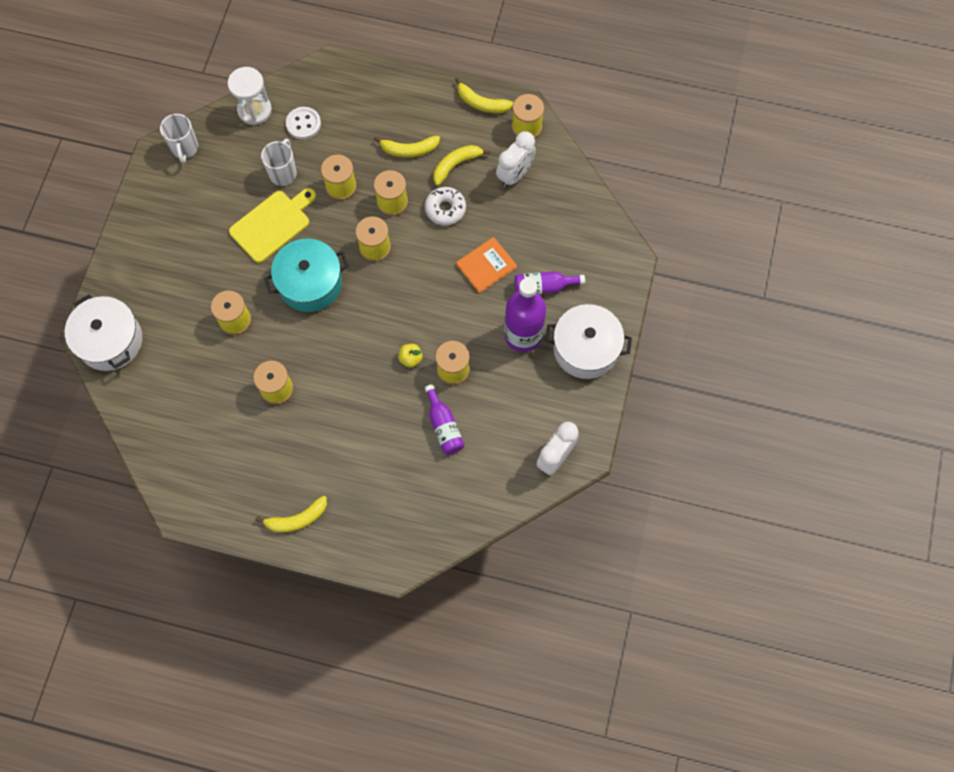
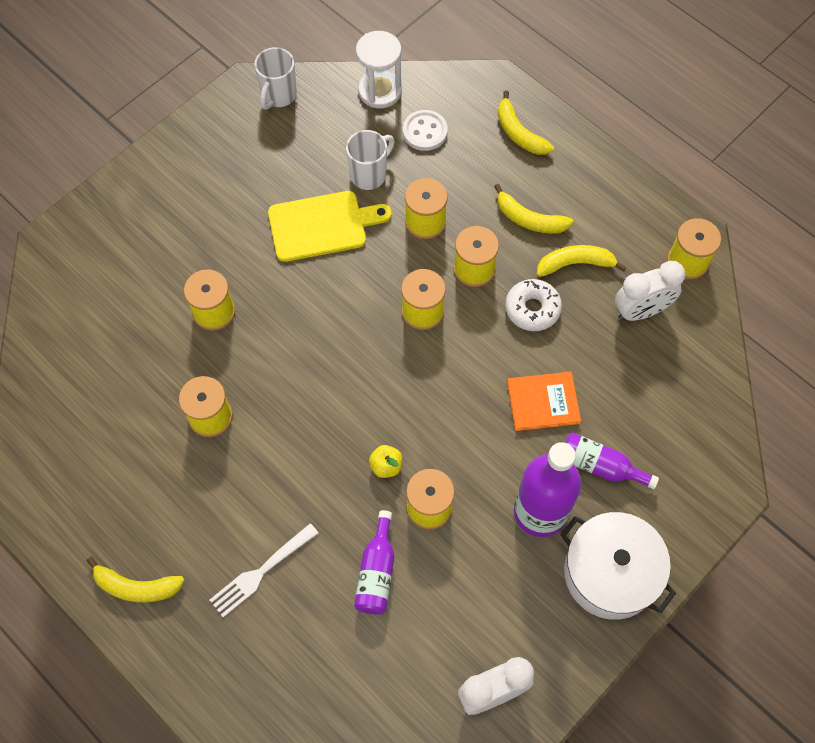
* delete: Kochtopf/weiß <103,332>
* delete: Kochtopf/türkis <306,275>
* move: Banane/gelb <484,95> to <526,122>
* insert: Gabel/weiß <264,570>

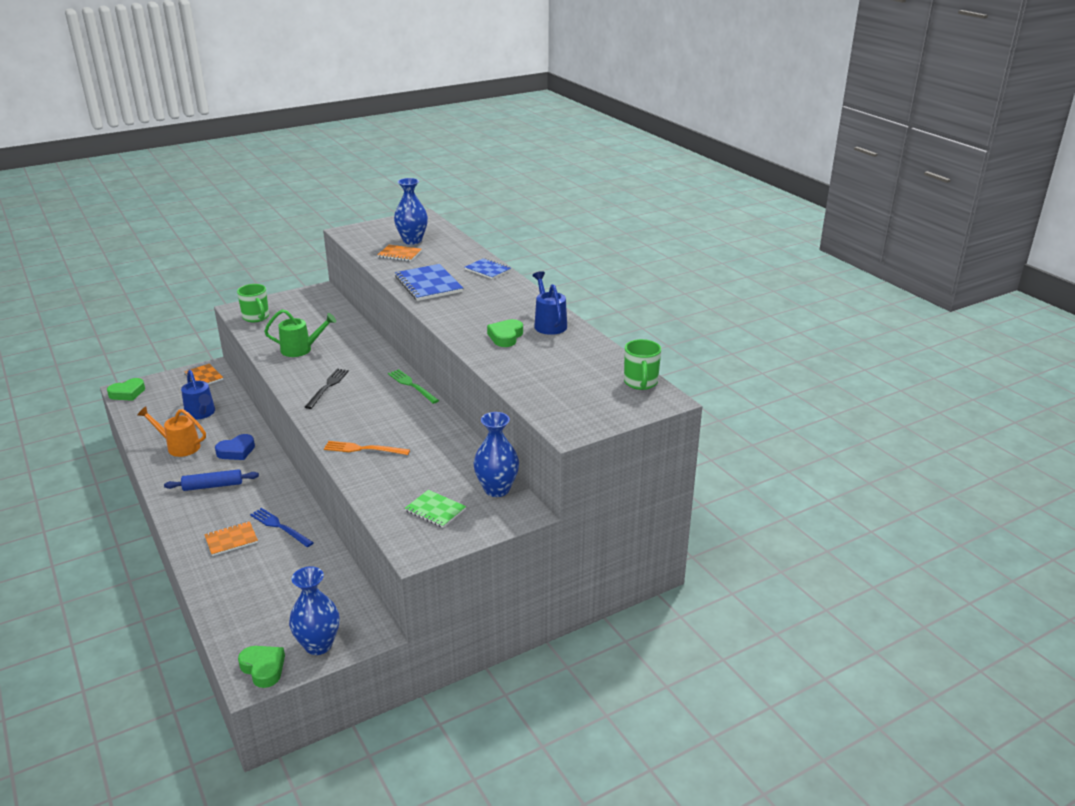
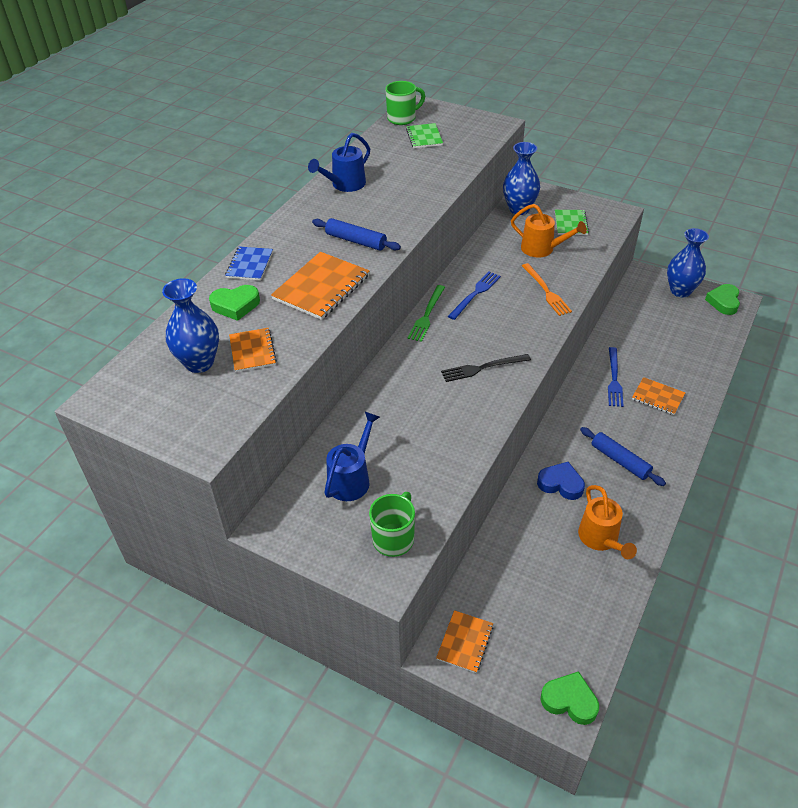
* move: Gießkanne/blau <198,394> to <352,456>
* delete: Gießkanne/grün <300,333>
* recolor: Notizbuch/blau <429,282> to Notizbuch/orange <320,286>
* move: Herz/grün <505,333> to <234,303>
* insert: Nudelholz/blau <356,234>
* insert: Notizbuch/grün <424,135>
* insert: Gabel/blau <474,296>
* insert: Gießkanne/orange <549,231>

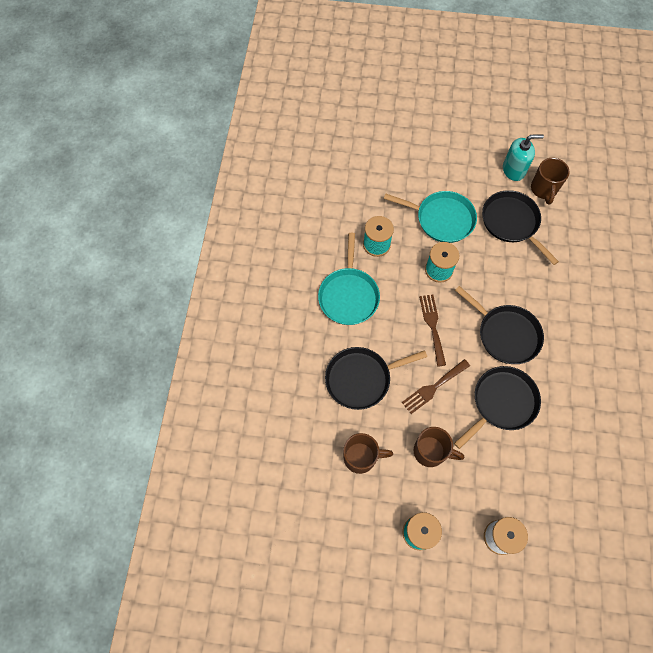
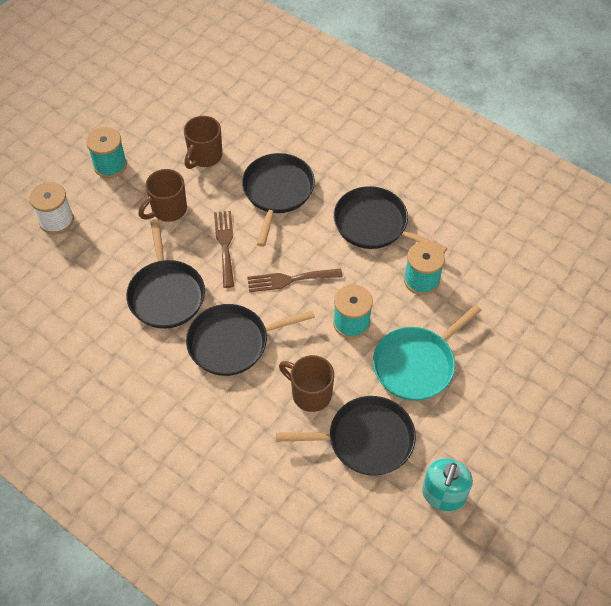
* recolor: Pfanne/türkis <349,279> to Pfanne/schwarz <390,219>
* rotate: Gabel/braun <432,330> = <295,280> 150 degrees clockwise
* move: Tasse/braun <550,181> to <306,383>

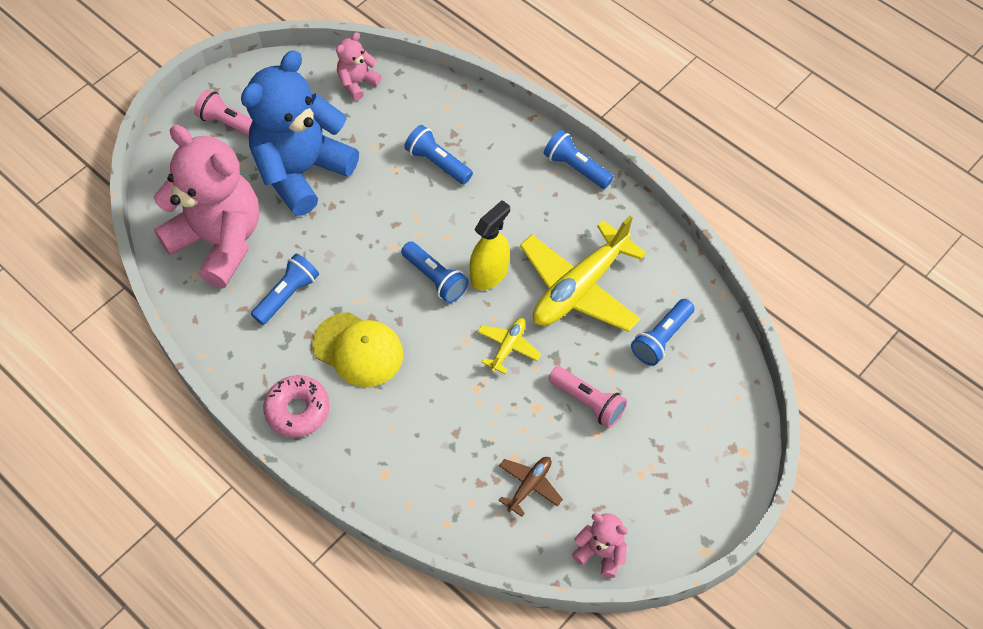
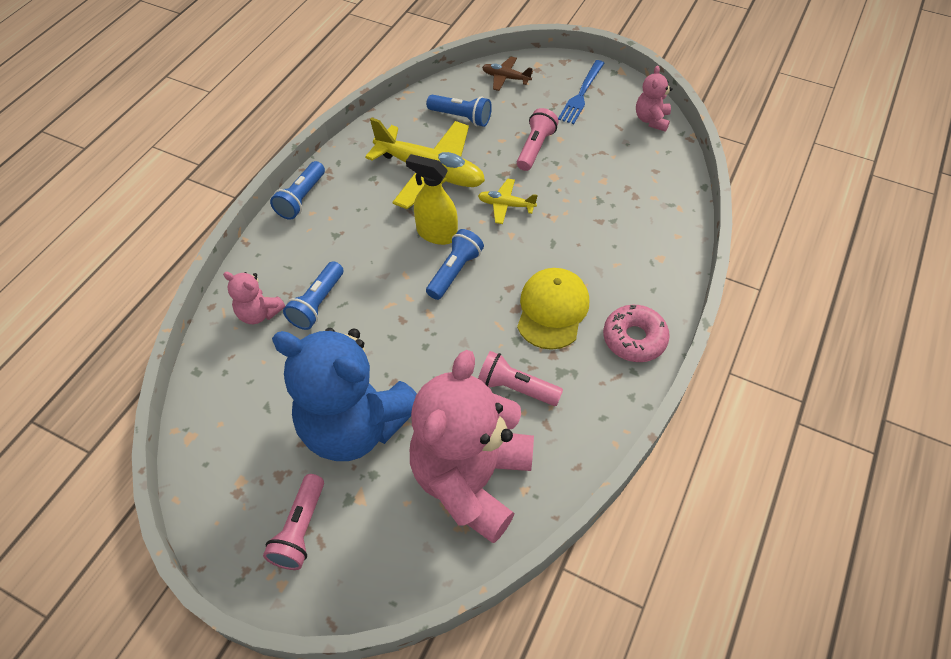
* recolor: Taschenlampe/blau <285,289> to Taschenlampe/rosa <520,378>
* move: Teddybär/rosa <358,66> to <254,298>
* move: Flugzeug/braun <530,487> to <507,74>
* insert: Gabel/blau <581,92>

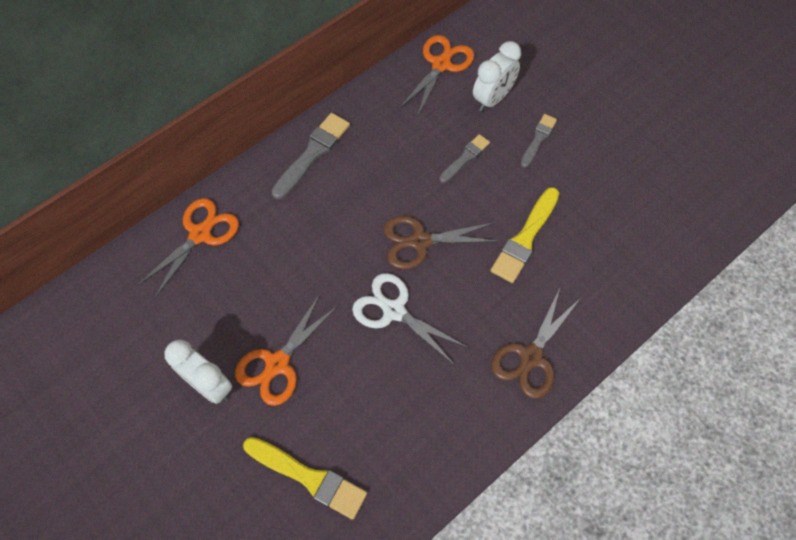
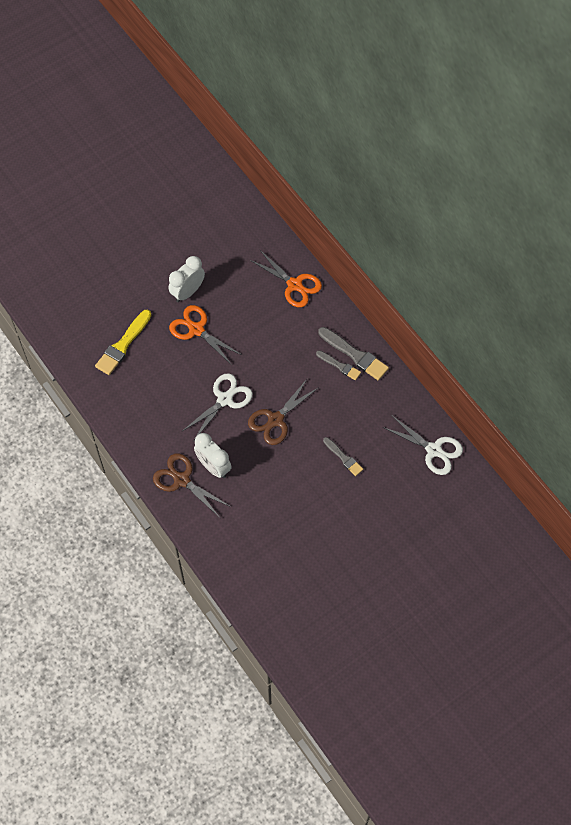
* rotate: Schere/braun <441,242> = <283,411> 135 degrees counterclockwise
* recolor: Schere/orange <436,76> to Schere/weiß <422,445>
* move: Wecker/weiß <497,76> to <213,455>
* delete: Pinsel/gelb <524,235>
* move: Pinsel/grau <539,141> to <338,365>

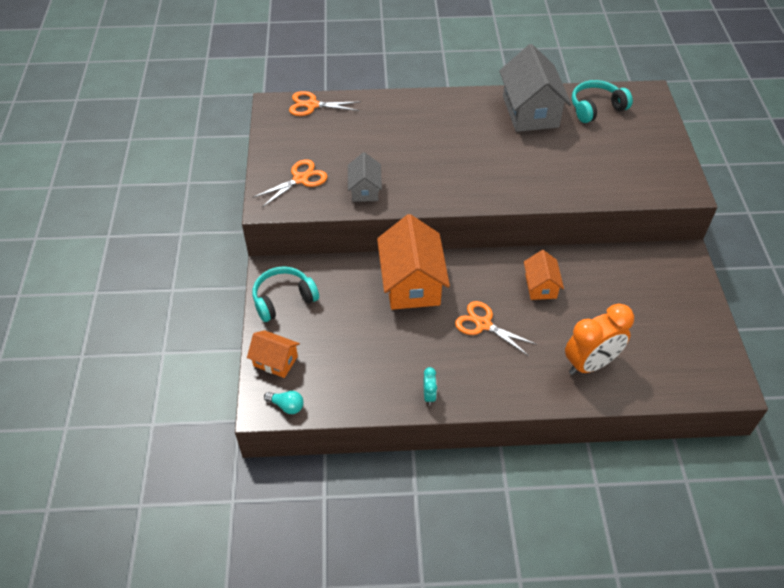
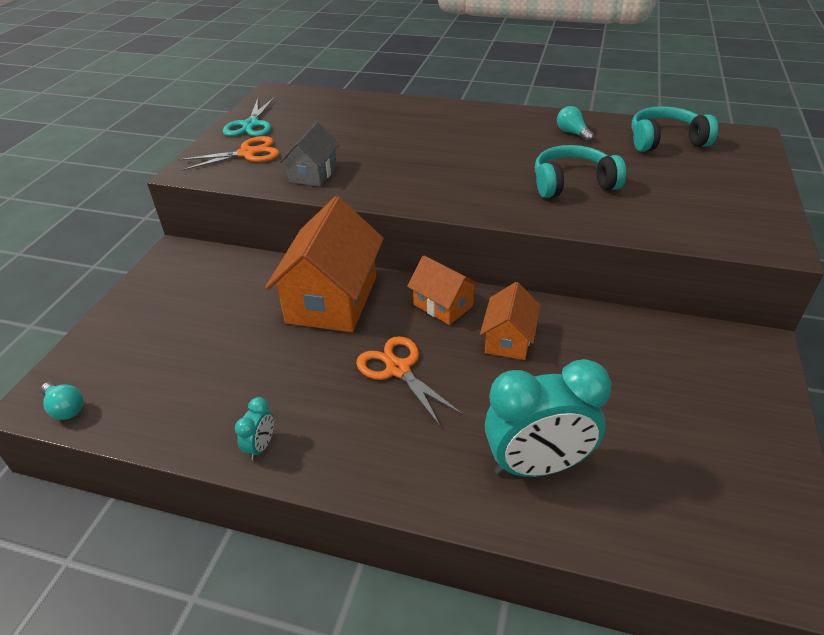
* move: Haus/orange <273,354> to <443,290>
* move: Kopfhörer/türkis <286,294> to <580,171>
* delete: Schere/orange <324,103>
* replace: Haus/grau <535,88> to Glühbirne/türkis <575,124>
* recolor: Wecker/orange <599,339> to Wecker/türkis <548,418>
* insert: Schere/türkis <249,117>

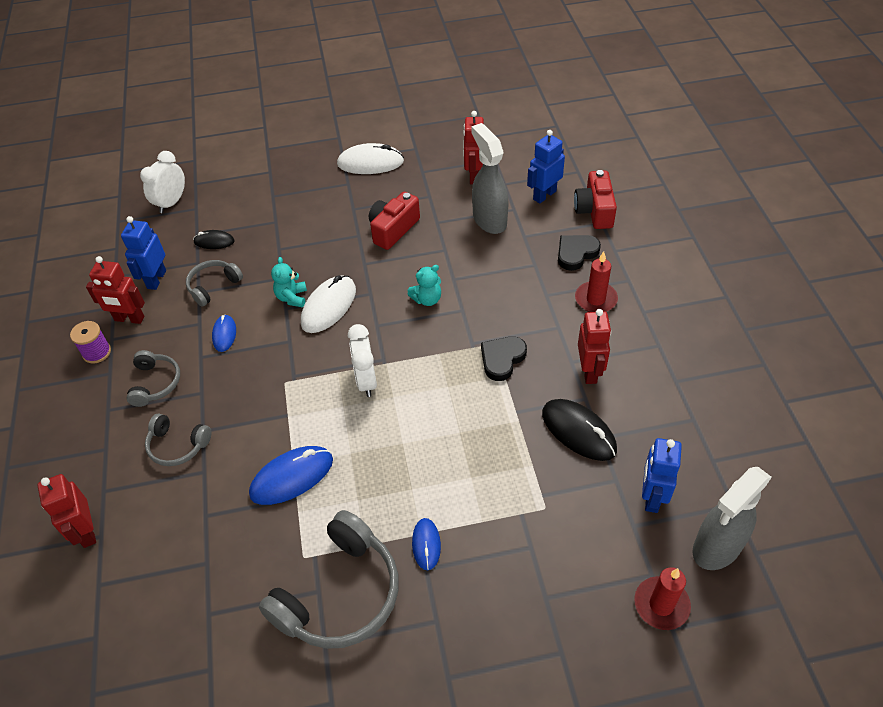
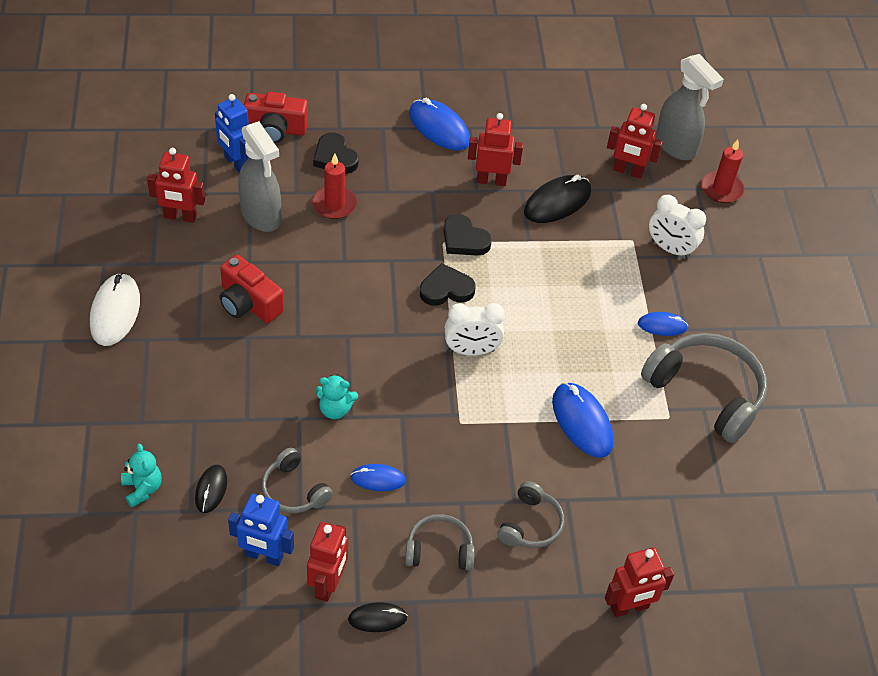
* replace: Garnrolle/lila <90,342> to Computermaus/schwarz <378,617>
* move: Wecker/weiß <162,182> to <677,227>
* delete: Computermaus/weiß <328,304>
* move: Teddybär/türkis <424,285> to <141,475>
* rotate: Sprühflasche/grau <490,178> = <259,176> 105 degrees counterclockwise
* move: Kerze/rot <596,281> to <334,186>
* recolor: Roboter/blau <662,475> to Roboter/rot <635,141>
* insert: Computermaus/blau <439,124>
* insert: Herz/schwarz <448,284>

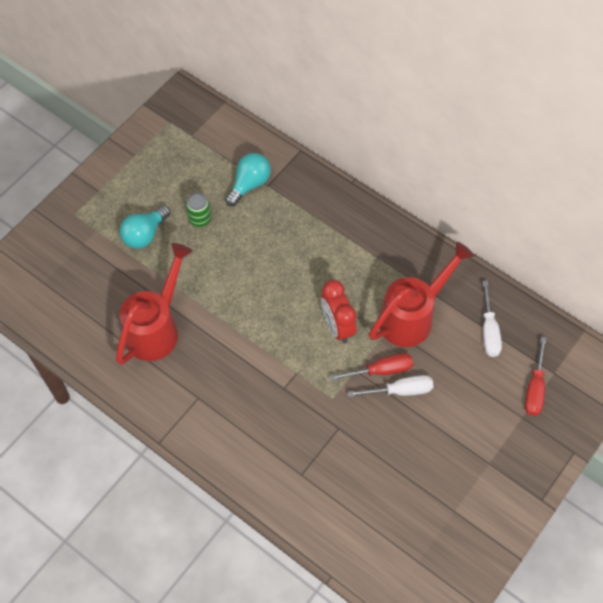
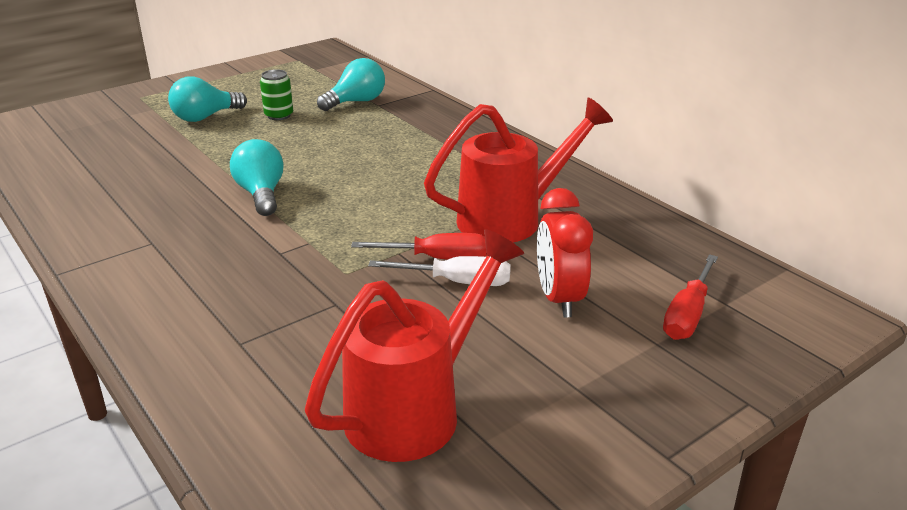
* move: Gießkanne/rot <154,304> to <414,345>
* move: Wecker/rot <339,311> to <565,253>
* delete: Schraubenzieher/weiß <492,319>
* insert: Glühbirne/türkis <257,177>

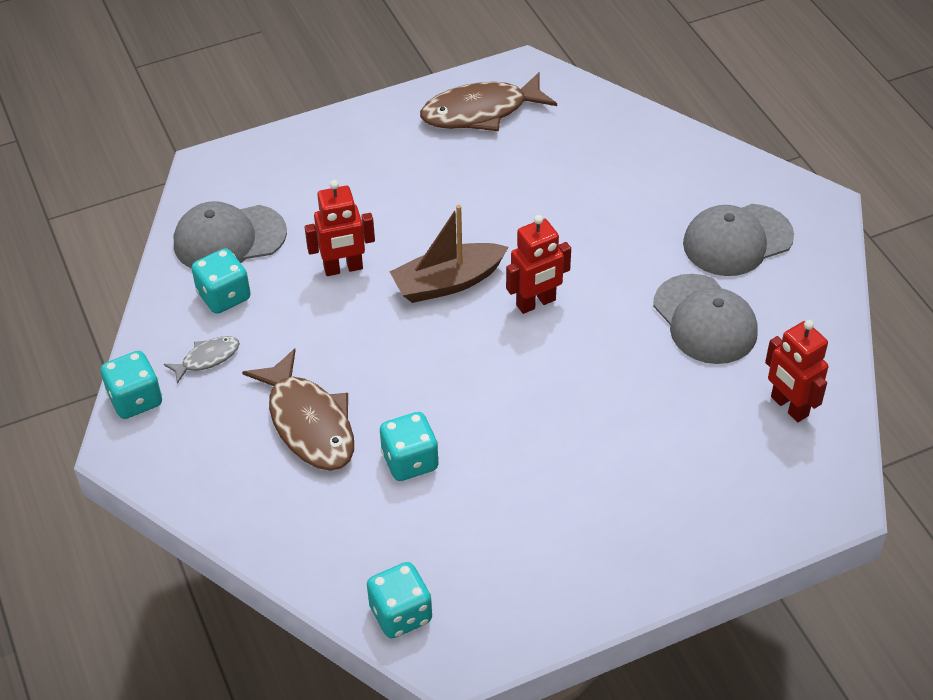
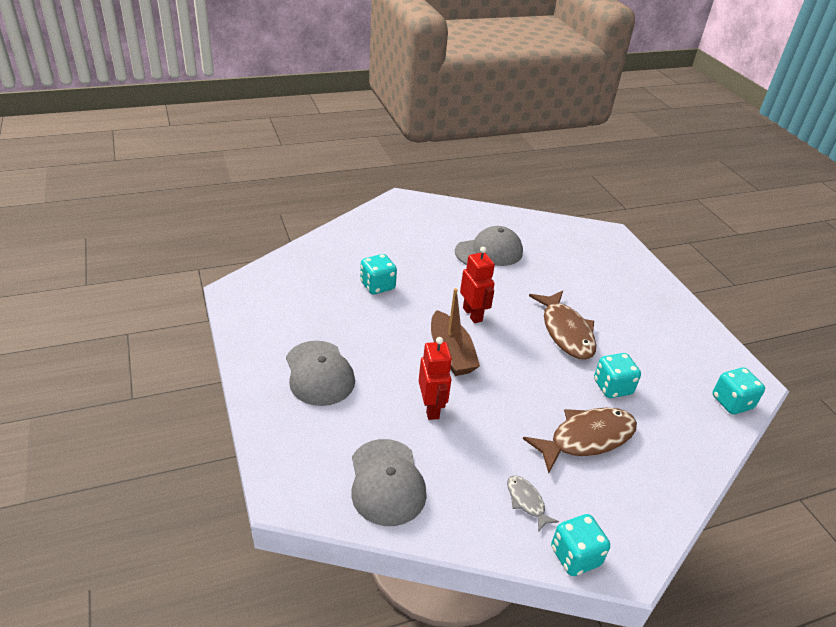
* move: Spielwürfel/türkis <221,281> to <378,274>
* move: Fisch/braun <488,101> to <562,325>
* move: Kappe/grau <738,240> to <320,373>
* delete: Roboter/rot <796,371>

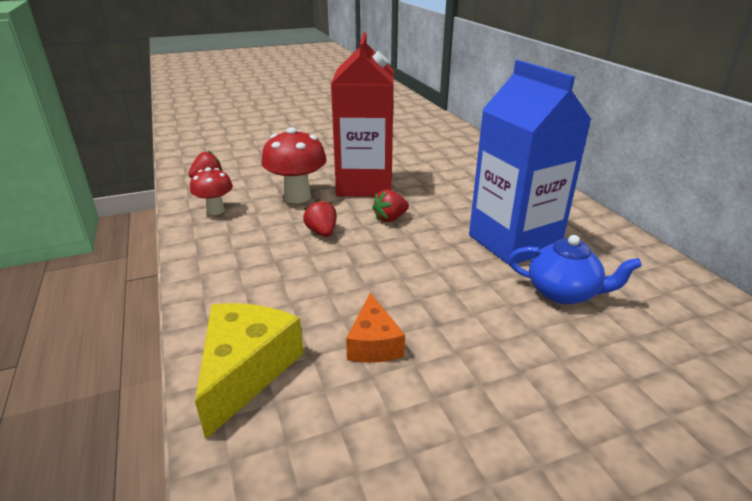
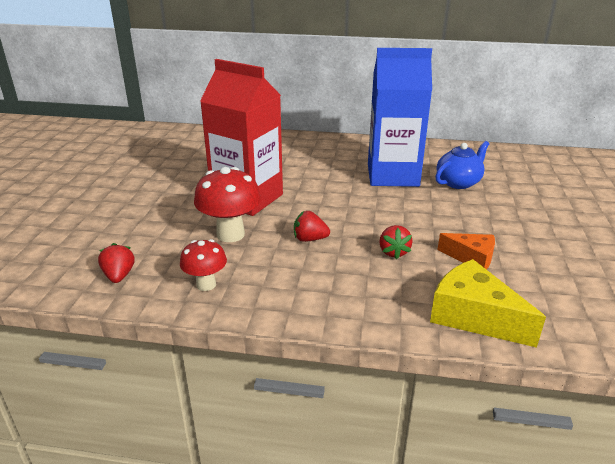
* move: Erdbeere/rot <390,206> to <396,242>

